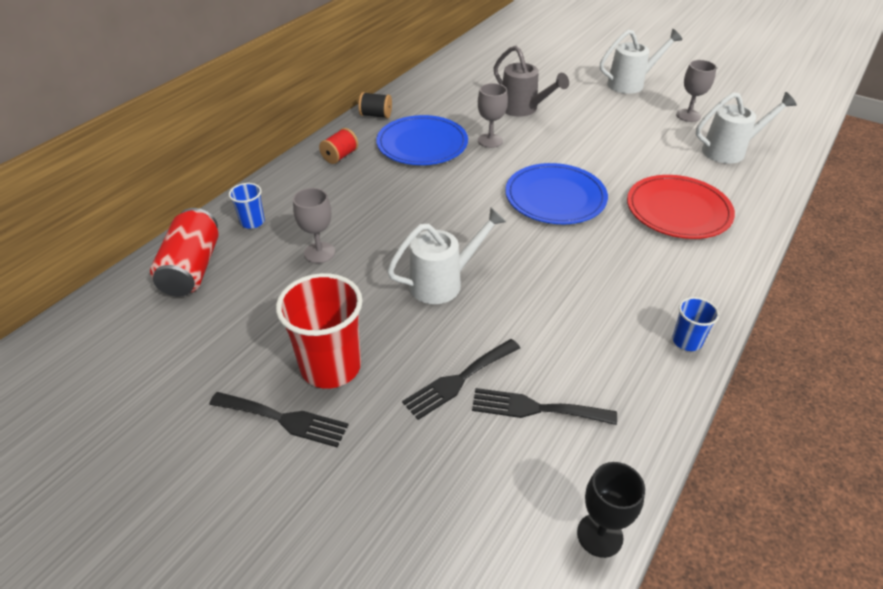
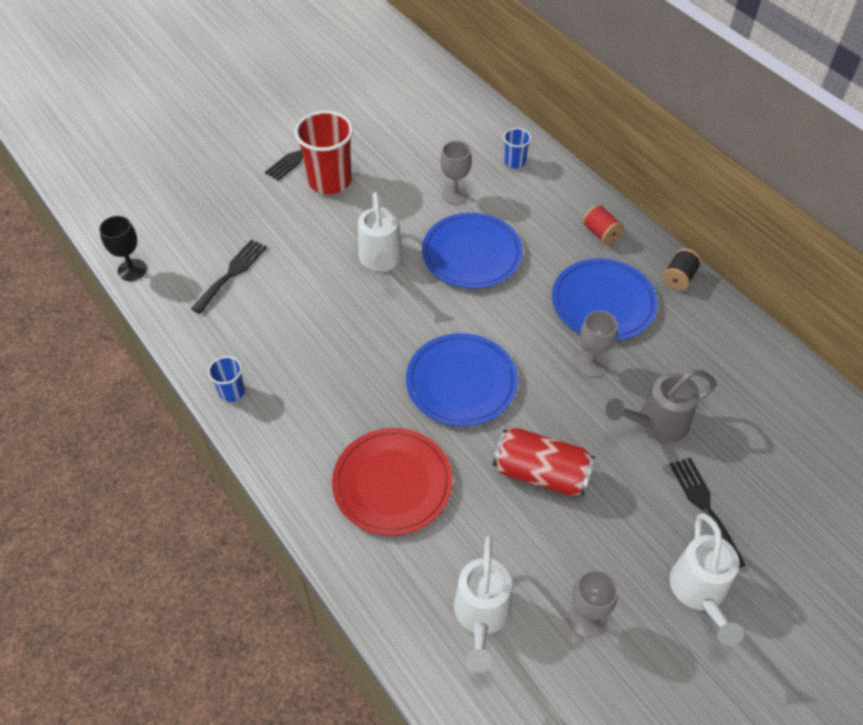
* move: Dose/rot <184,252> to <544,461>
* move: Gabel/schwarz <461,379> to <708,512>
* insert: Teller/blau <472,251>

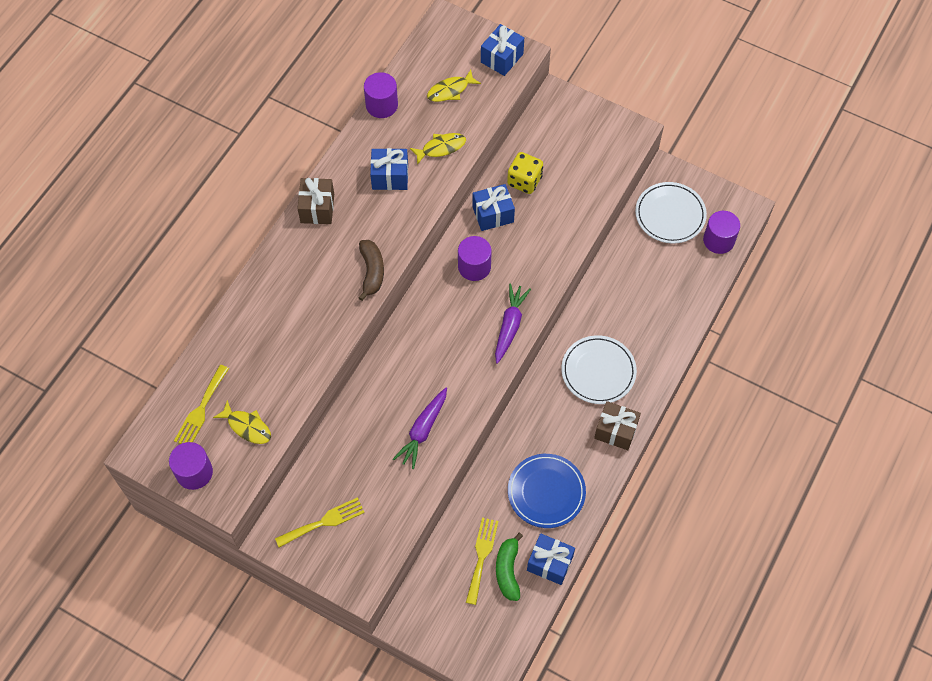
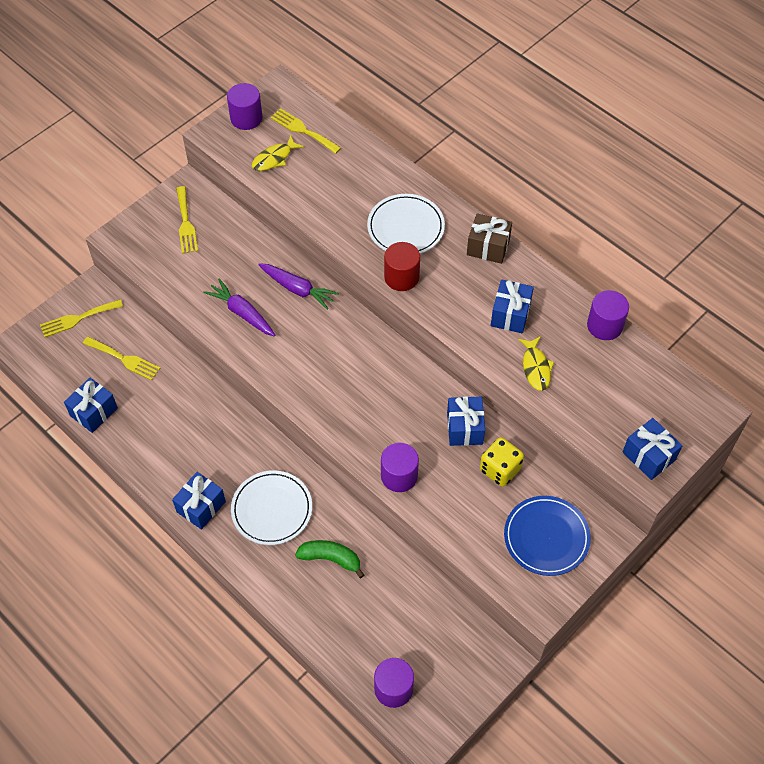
* replace: Banane/braun <371,270> to Vollzylinder/rot <402,266>
* delete: Fisch/gelb <454,85>
* move: Vollzylinder/lila <475,258> to <400,467>
* move: Karotte/lila <513,323> to <298,286>
* move: Banane/grün <509,567> to <329,559>
* move: Teller/blau <547,491> to <547,536>
* recolor: Geschenk/braun <617,425> to Geschenk/blau <199,501>
* move: Teller/weiß <671,212> to <406,224>
* insert: Gabel/gelb <81,318>

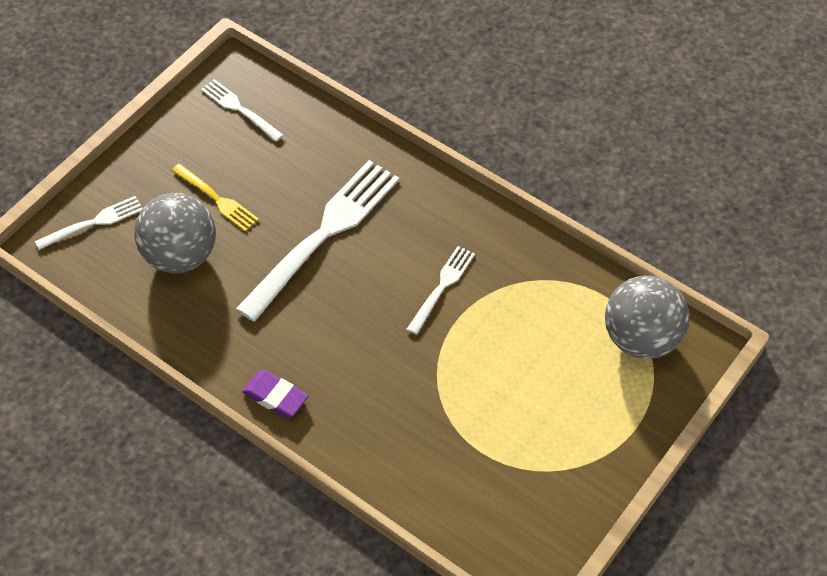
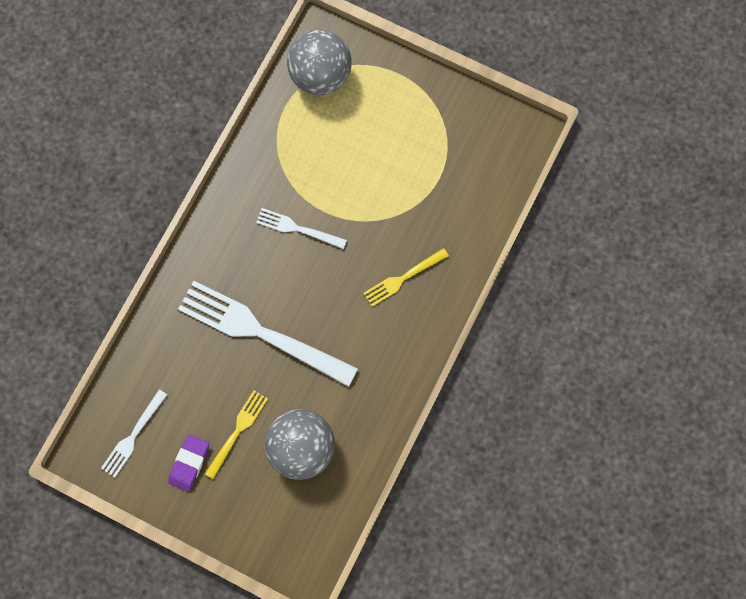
* delete: Gabel/weiß <89,223>
* move: Radiergummi/lila <275,394> to <188,463>
* insert: Gabel/gelb <406,277>

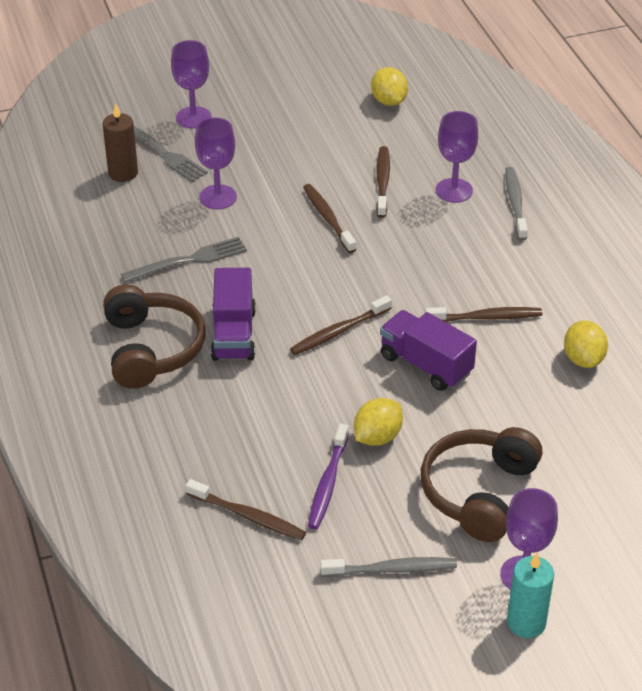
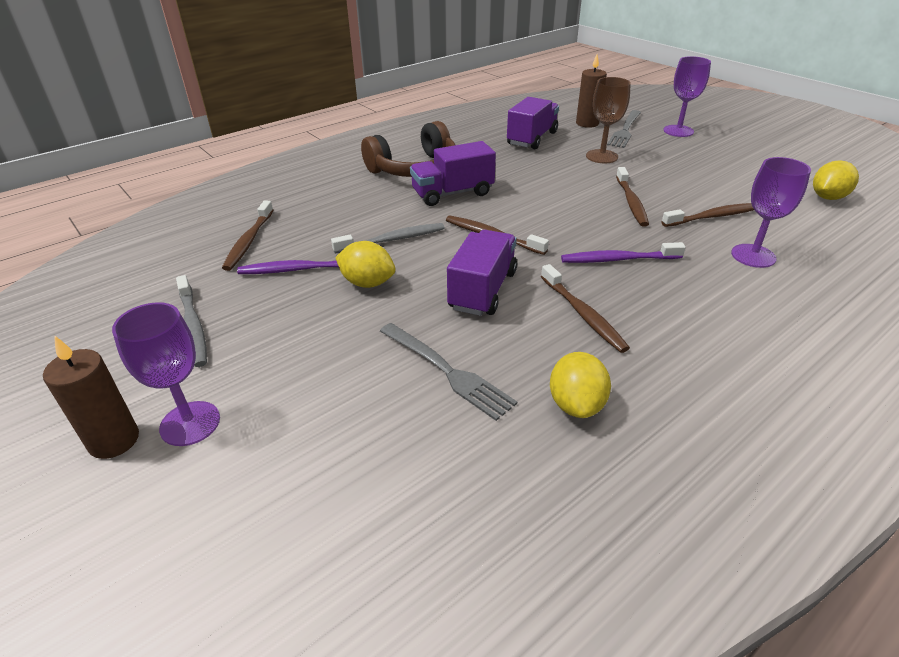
* move: Gabel/grau <184,260> to <448,372>
* recolor: Kelch/lila <216,163> to Kelch/braun <608,120>
* rotate: Zahnbürste/braun <330,218> = <632,197> 135 degrees clockwise
* delete: Kopfhörer/braun <482,484>
* move: Zahnbürste/grau <516,203> to <388,238>
* recolor: Kerze/türkis <530,595> to Kerze/braun <91,397>
* rotate: Zitrone/gelb <586,344> = <580,385> 60 degrees counterclockwise
* insert: Lastwagen/lila <533,123>
* insert: Zahnbürste/lila <623,252>

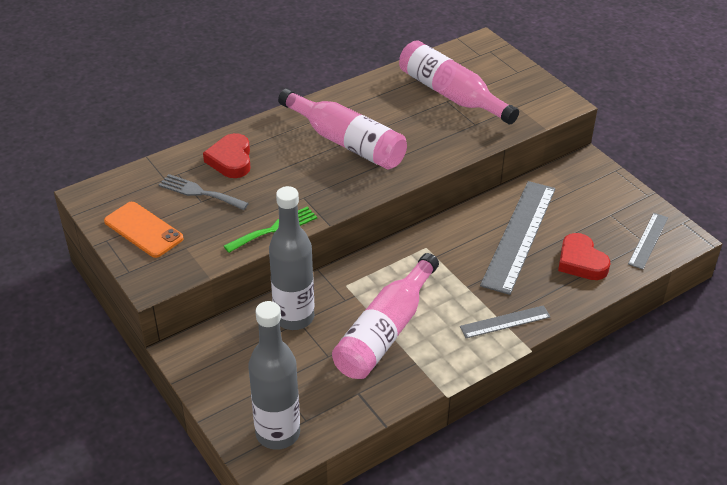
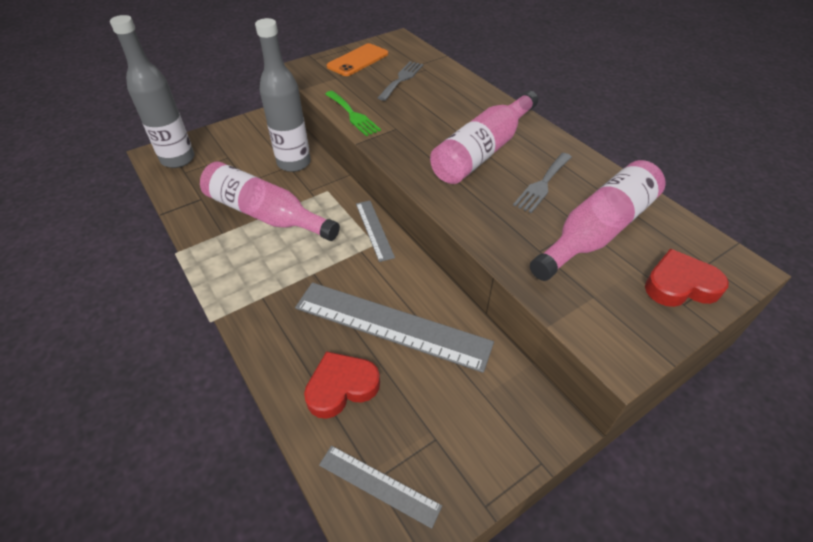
* move: Herz/rot <227,155> to <687,278>
* move: Lineal/grau <505,321> to <375,231>
* insert: Gabel/grau <542,183>

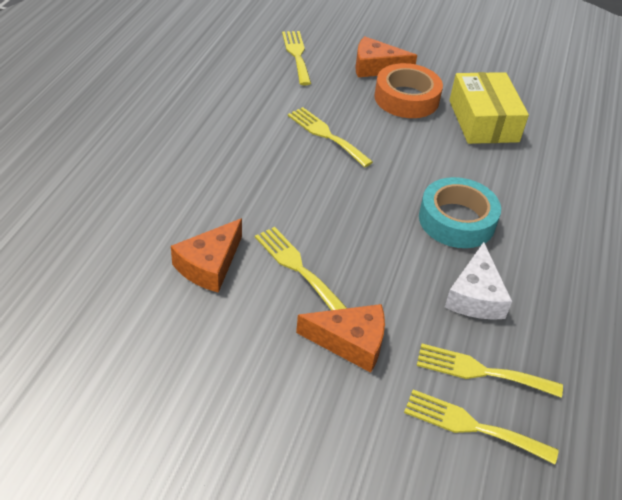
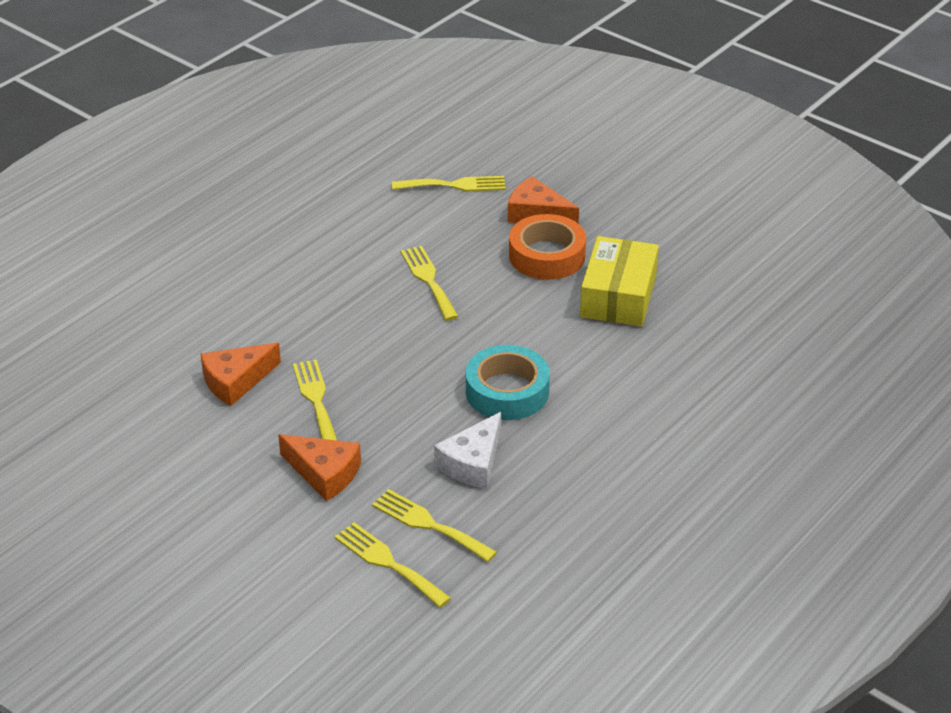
* rotate: Gabel/gelb <296,58> = <449,183> 75 degrees clockwise

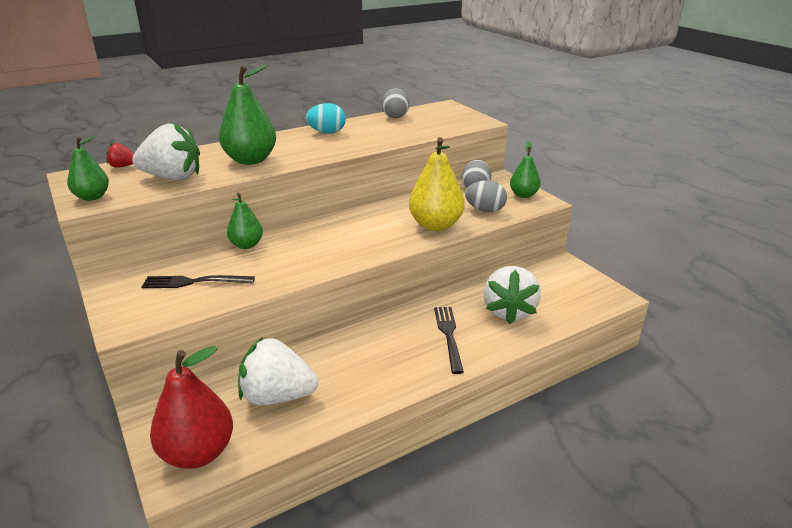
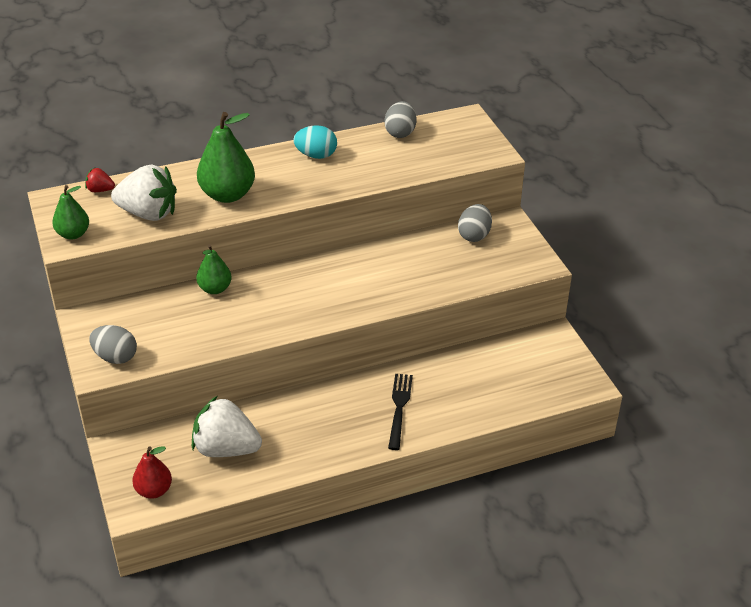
* delete: Gabel/schwarz <198,281>
* resize: Birne/rot <191,407> = <152,472> x0.60
* delete: Birne/gelb <437,184>
* move: Ei/grau <486,196> to <113,344>
* delete: Erdbeere/weiß <512,295>
* delete: Birne/grün <525,170>

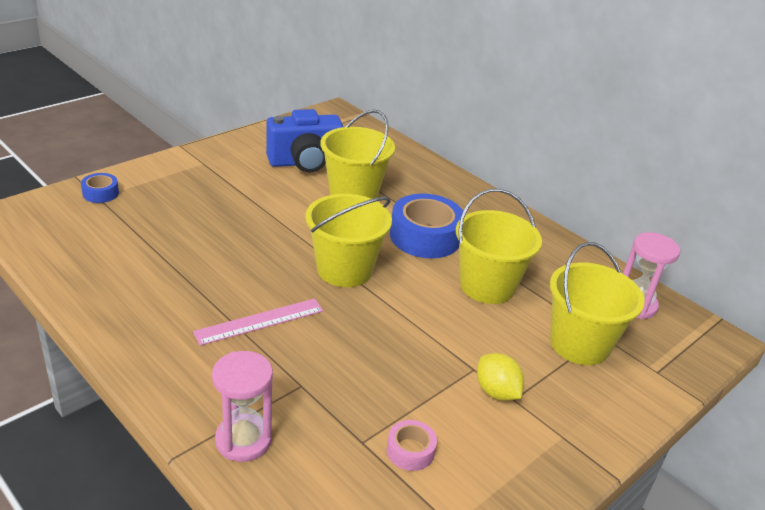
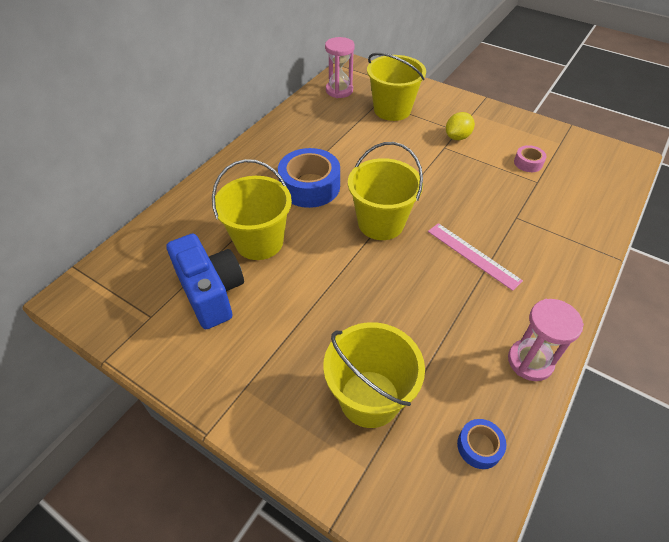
* move: Klebeband/blau <100,188> to <481,444>
* move: Sanduhr/rosa <242,406> to <546,340>
* move: Eimer/gelb <499,246> to <374,375>

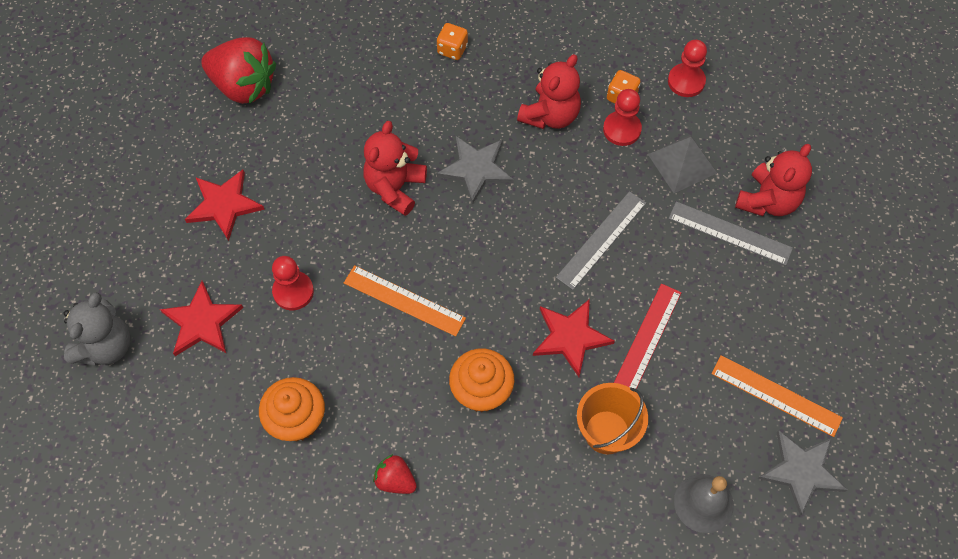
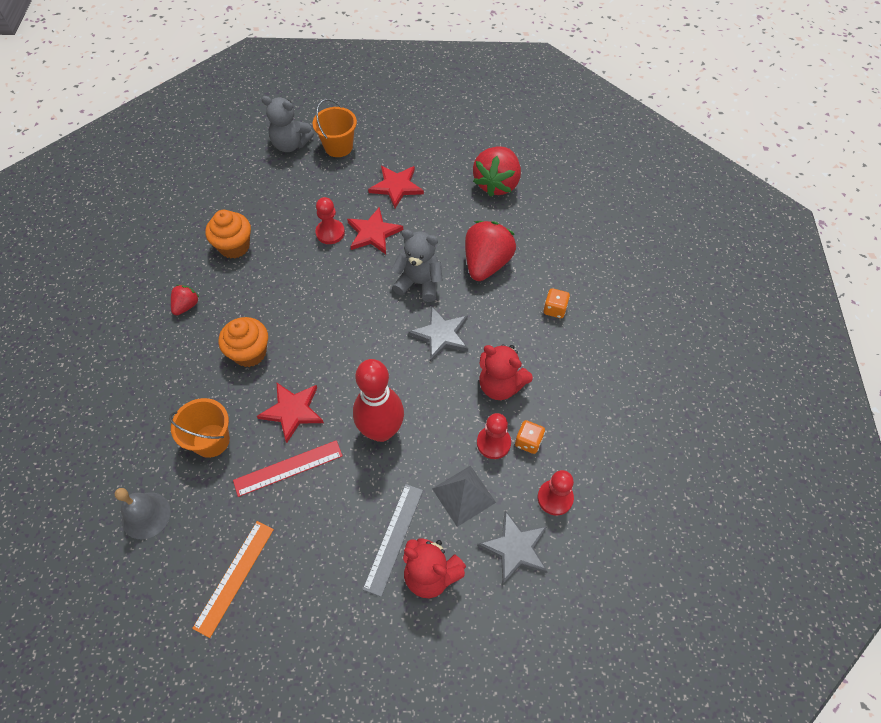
* move: Stern/rot <201,318> to <375,230>
* delete: Lineal/orange <405,300>
* recolor: Teddybär/rot <395,168> to Teddybär/grau <417,265>
* replace: Lineal/grau <601,240> to Bowlingkegel/rot <378,400>
* rotate: Lineal/rot <647,336> = <288,468> 45 degrees counterclockwise
* move: Stern/grau <803,473> to <512,547>
* insert: Eimer/orange <335,128>
* insert: Erdbeere/rot <490,251>

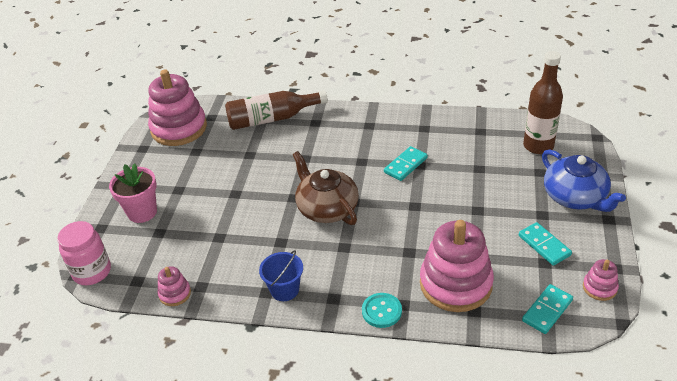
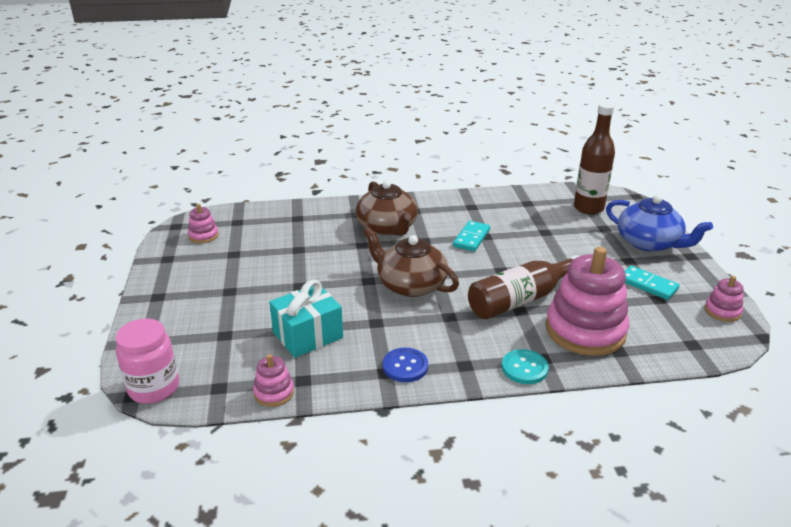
* delete: Blumentopf/rosa <133,193>
* resize: Stapelspielzeug/rosa <177,107> = <203,223> x0.45
* move: Flasche/braun <276,110> to <524,287>
* replace: Eimer/blau <281,275> to Knopf/blau <405,365>
* delete: Dominostein/türkis <547,309>
* insert: Geschenk/türkis <306,319>
* insert: Teekanne/braun <387,208>

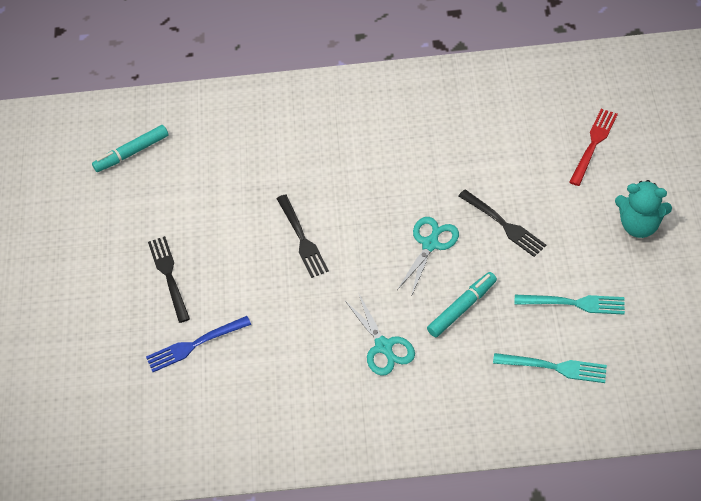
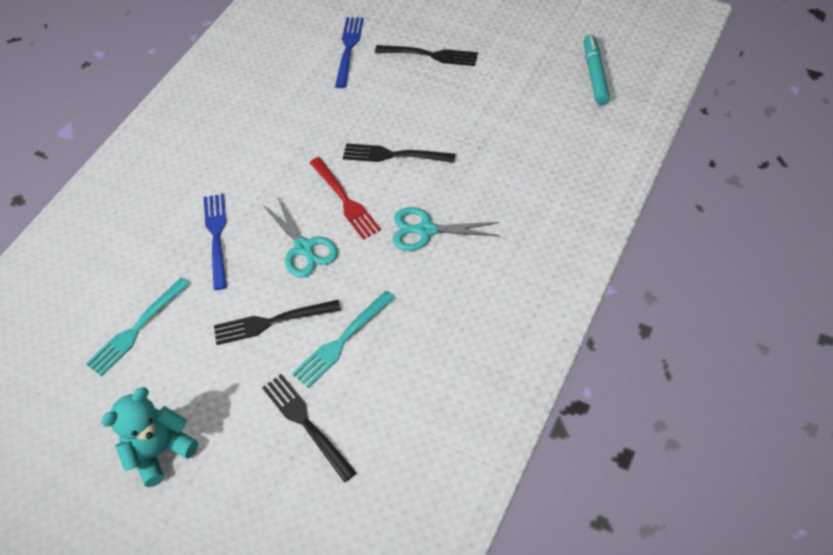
* move: Schere/türkis <380,335> to <446,229>
* replace: Filzstift/türkis <462,305> to Gabel/blau <215,241>
* move: Gabel/türkis <550,368> to <343,339>
* move: Gabel/rot <593,147> to <345,198>
* insert: Gabel/schwarz <309,428>

